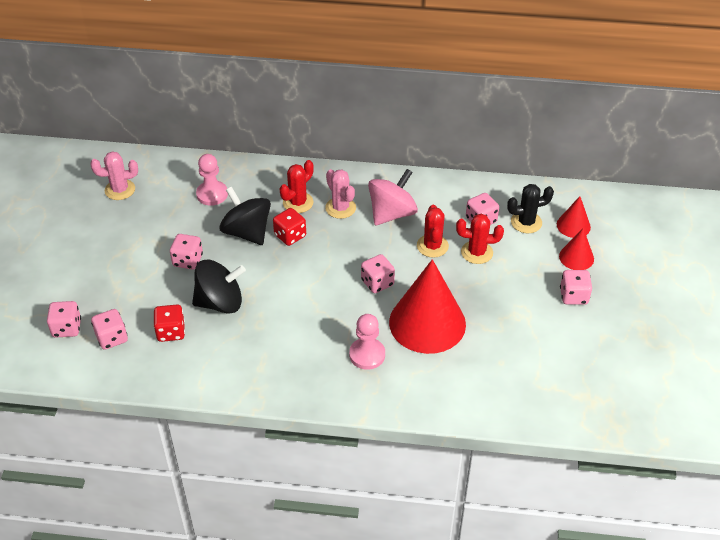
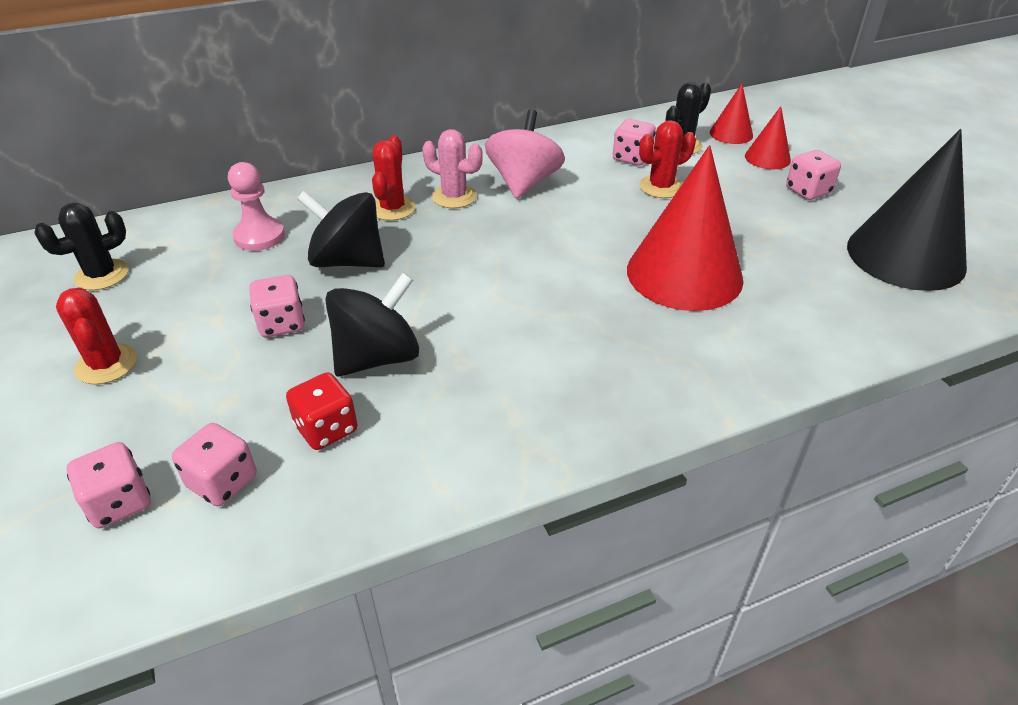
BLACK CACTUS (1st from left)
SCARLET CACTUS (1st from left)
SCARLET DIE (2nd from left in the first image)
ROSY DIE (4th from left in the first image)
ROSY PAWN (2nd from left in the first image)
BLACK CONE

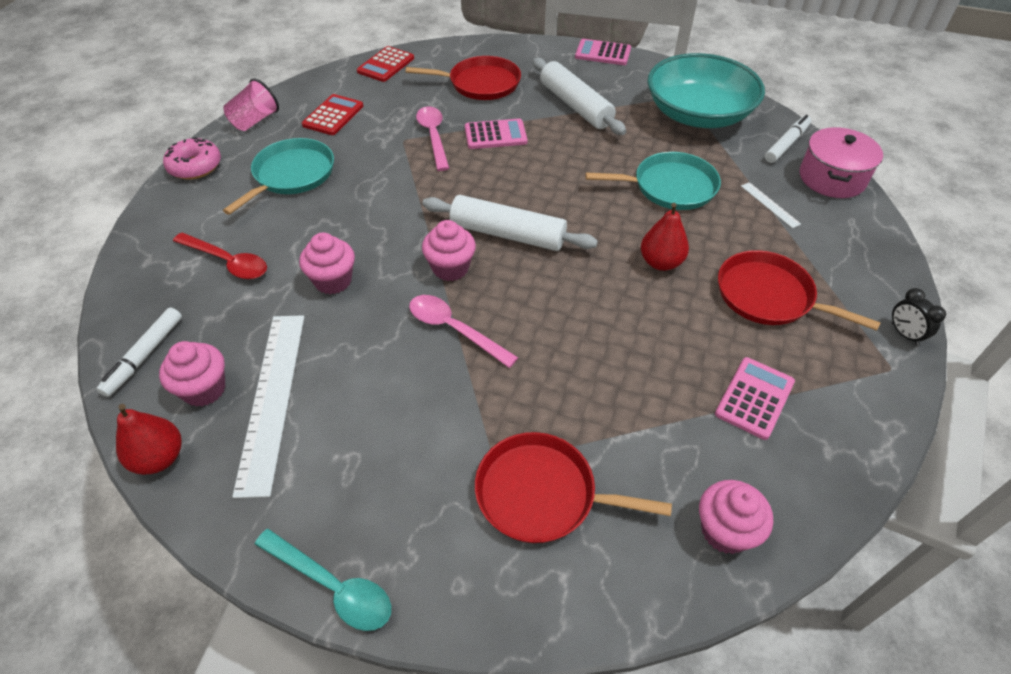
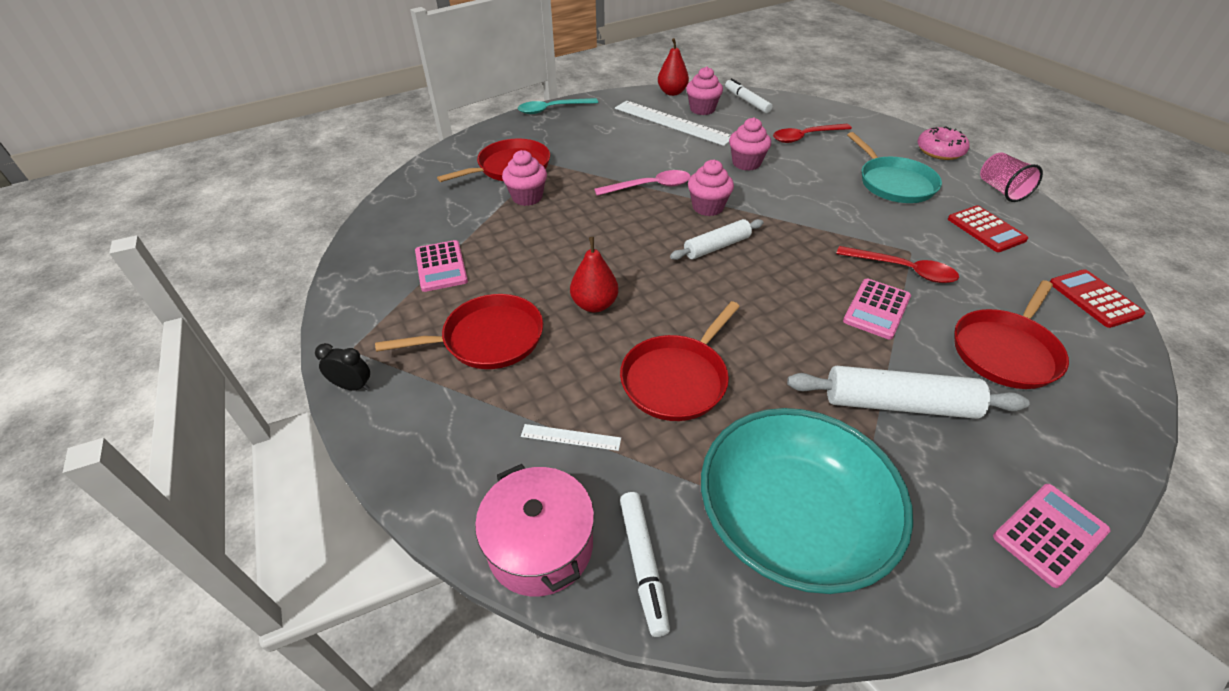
SCARLET SPOON (2nd from left)
SCARLET PAN (3rd from left)
WHITE ROLLING PIN (1st from left)
ROSY FAIRY CAKE (1st from left)

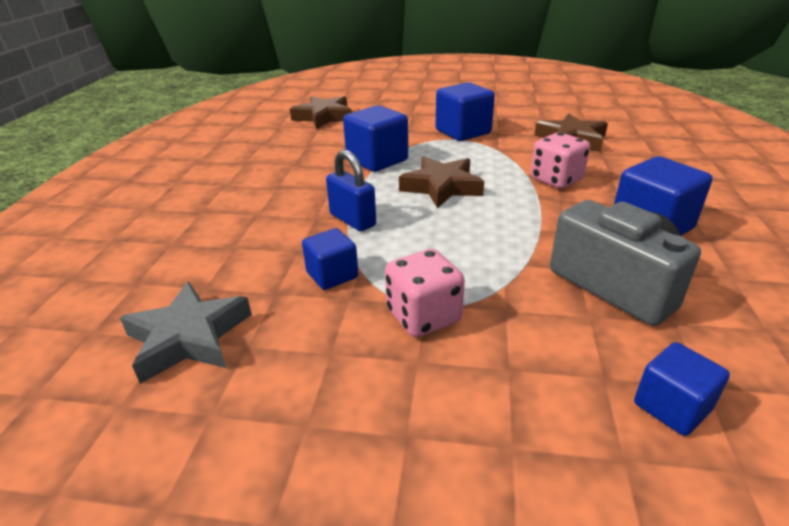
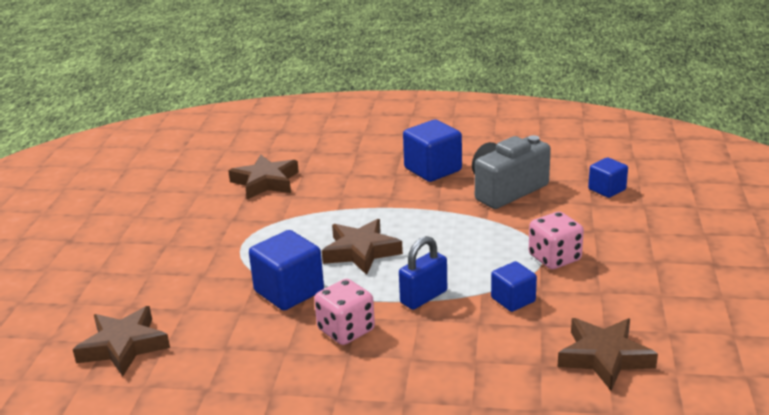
ROYAL BLUE CUBE (3rd from left in the first image)
ROSY DIE (1st from left)
RUSSET FIVE-POINTED STAR (4th from left)

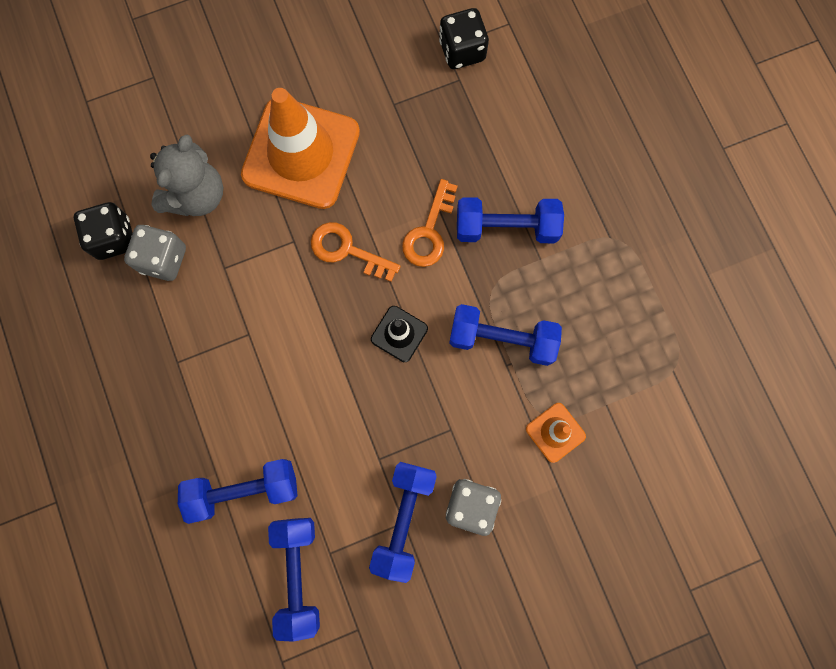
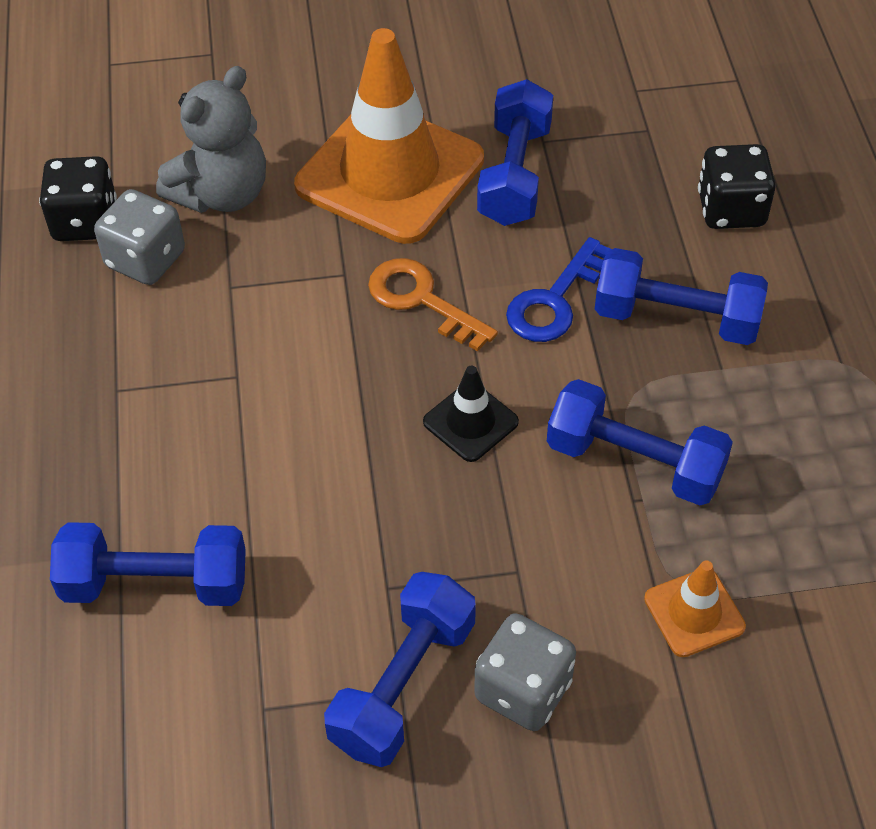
BLACK DIE (2nd from left)
ROYAL BLUE DOOR KEY
ROYAL BLUE FREE WEIGHT (3rd from left)

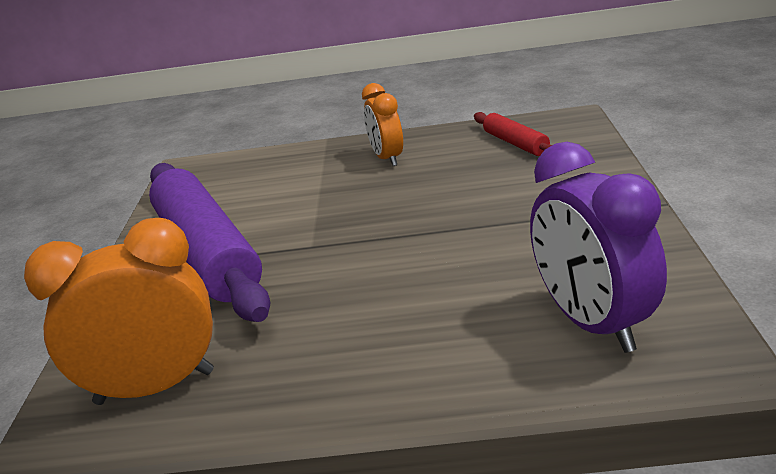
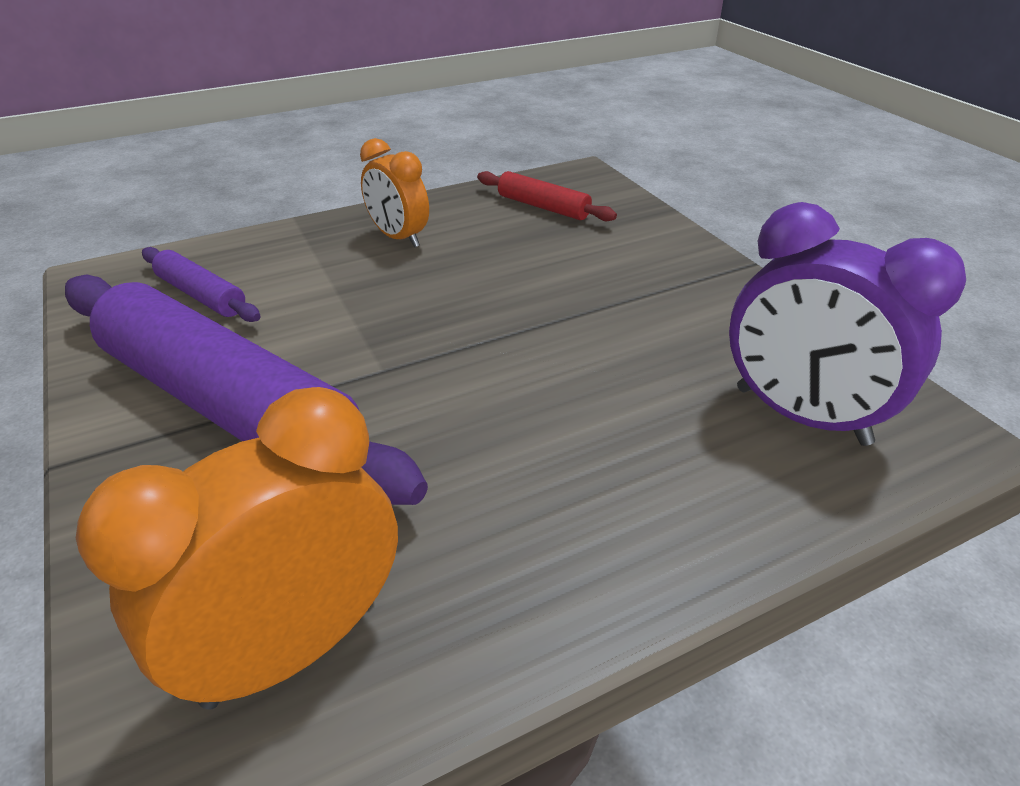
VIOLET ROLLING PIN (1st from left)

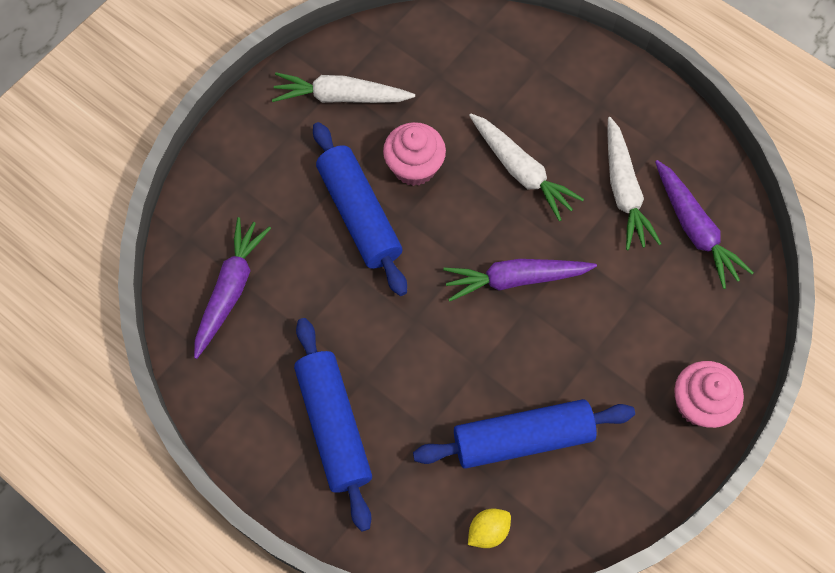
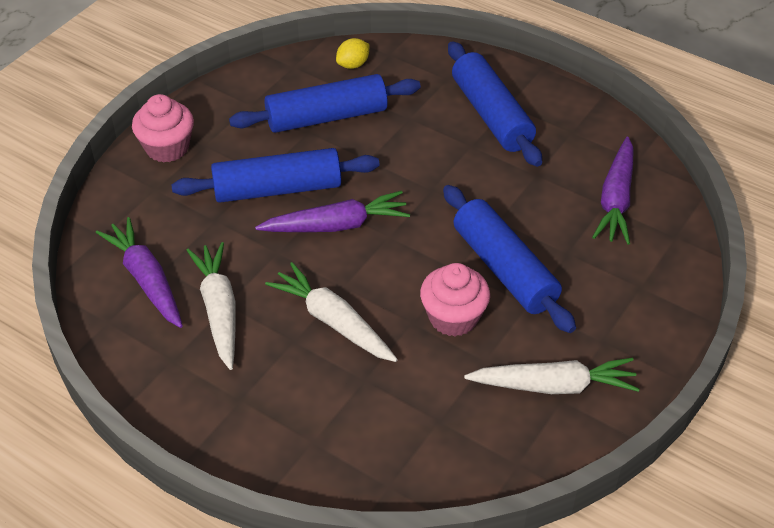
ROYAL BLUE ROLLING PIN (1st from left)

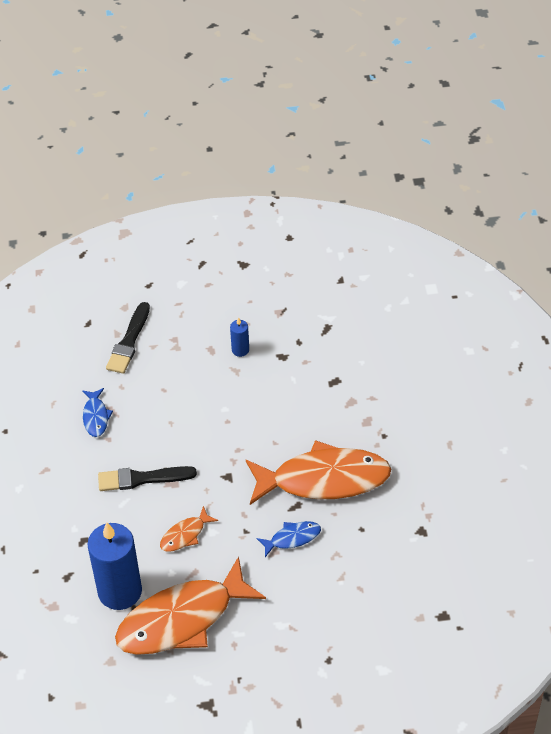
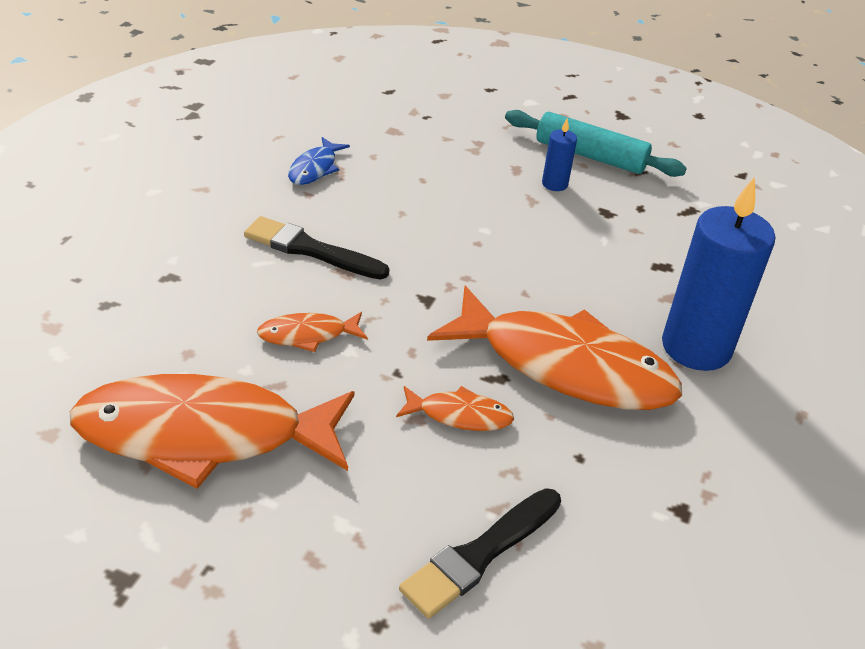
BLACK PAINT BRUSH (2nd from left)
ORANGE FISH (3rd from left)
ROYAL BLUE PILLAR CANDLE (2nd from left)
TEAL ROLLING PIN

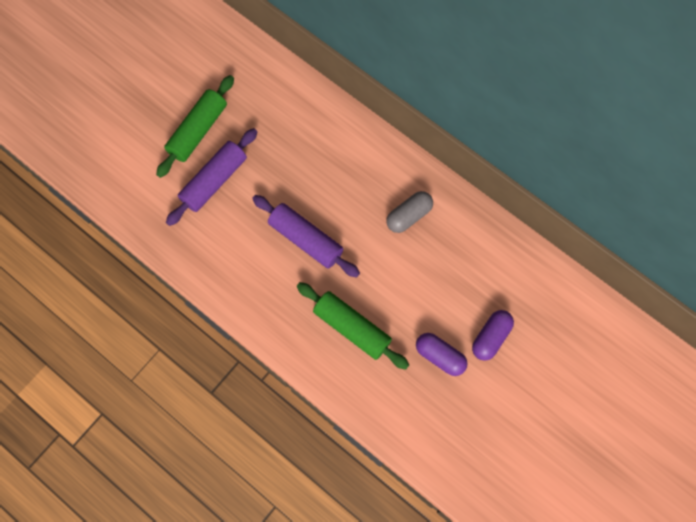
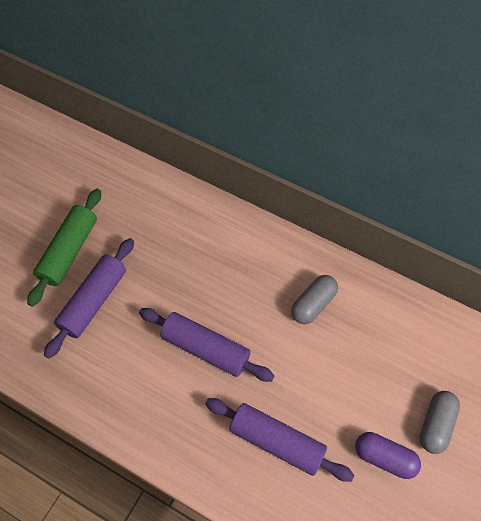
VIOLET ROLLING PIN (3rd from left)
GRAY PILL (2nd from left)

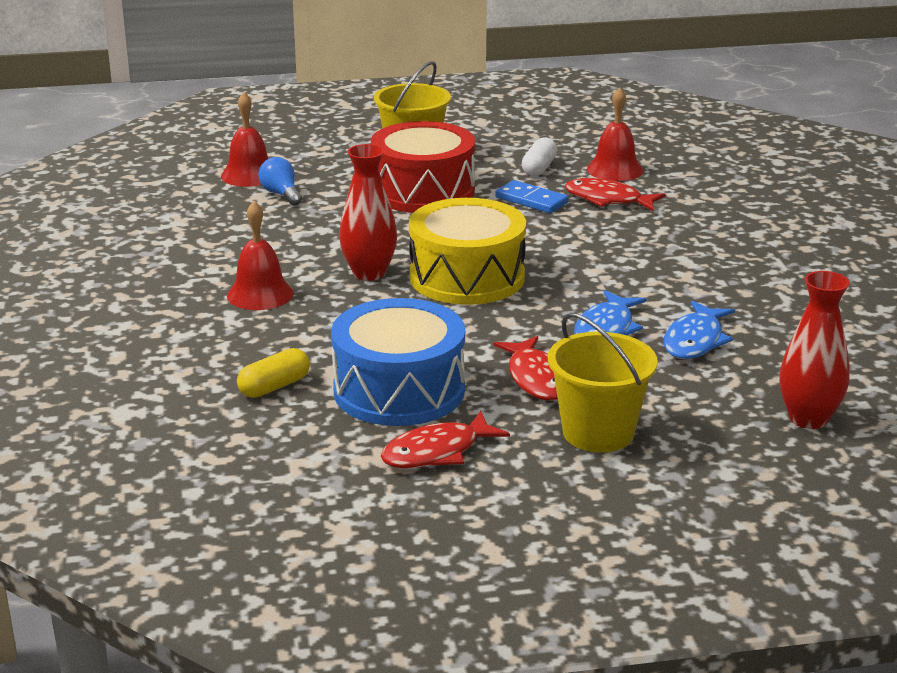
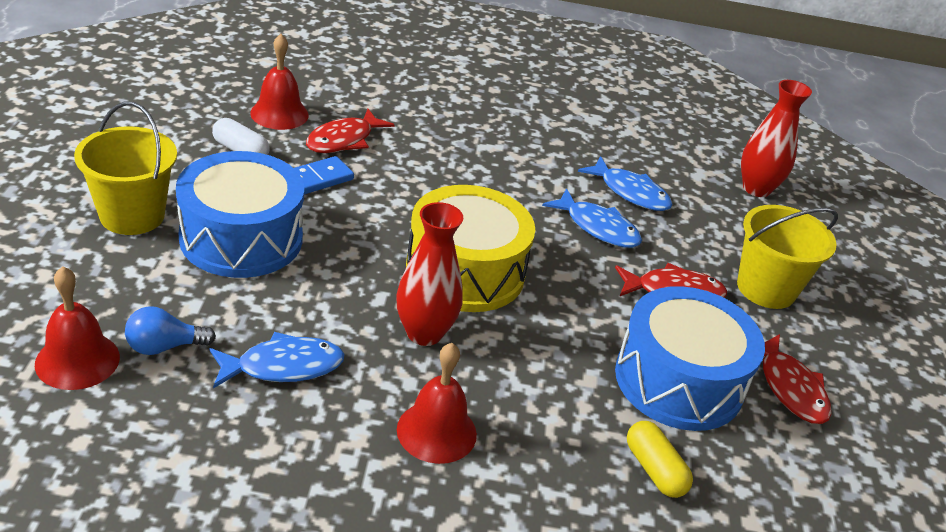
ROYAL BLUE SNARE DRUM (1st from left)
ROYAL BLUE FISH (1st from left)

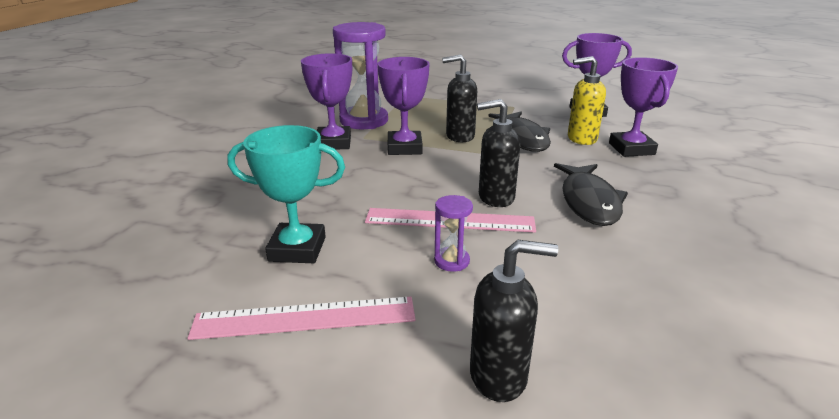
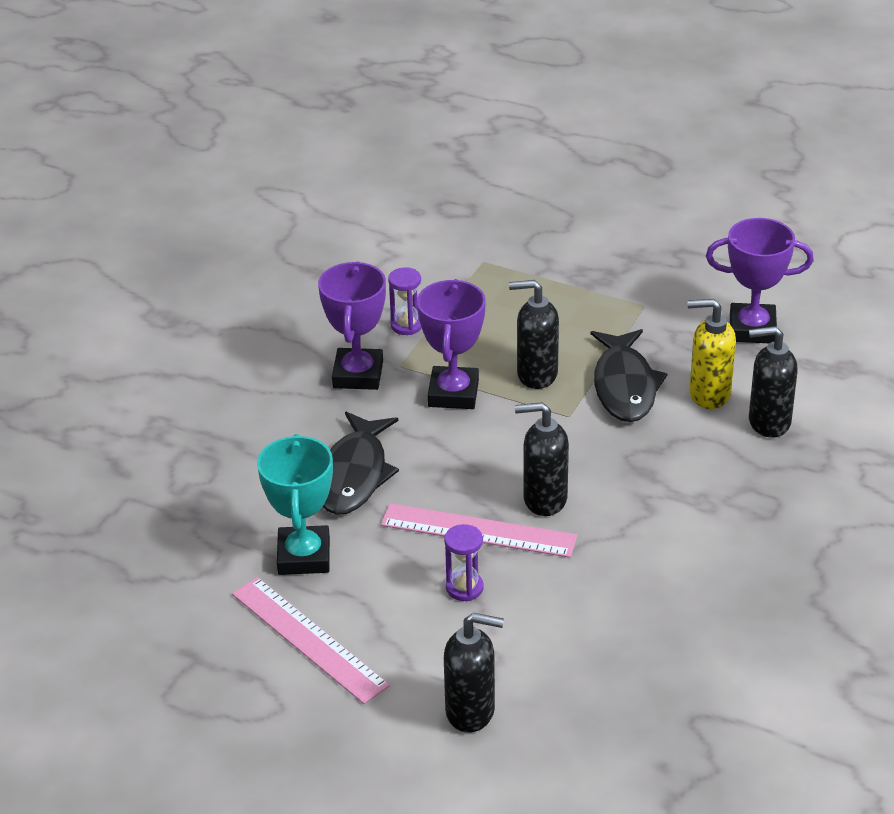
VIOLET SAND TIMER (1st from left)
BLACK SOAP DISPENSER (4th from left)
TEAL PRIZE CUP
BLACK FISH (1st from left)
ROSY STRAIGHTEDGE (1st from left)

